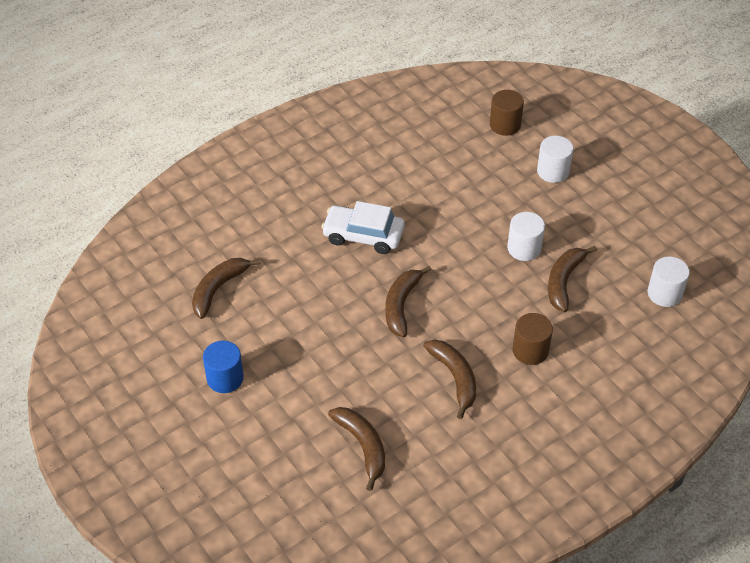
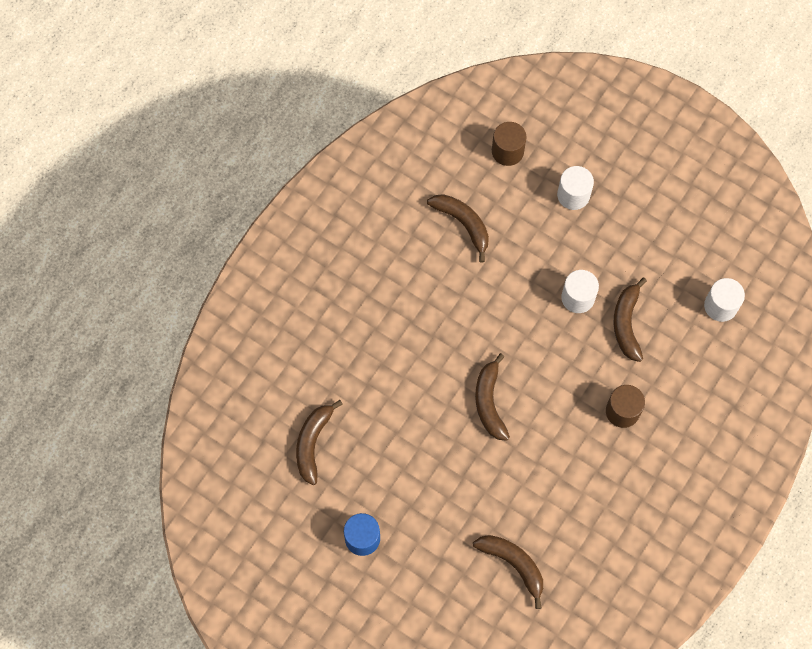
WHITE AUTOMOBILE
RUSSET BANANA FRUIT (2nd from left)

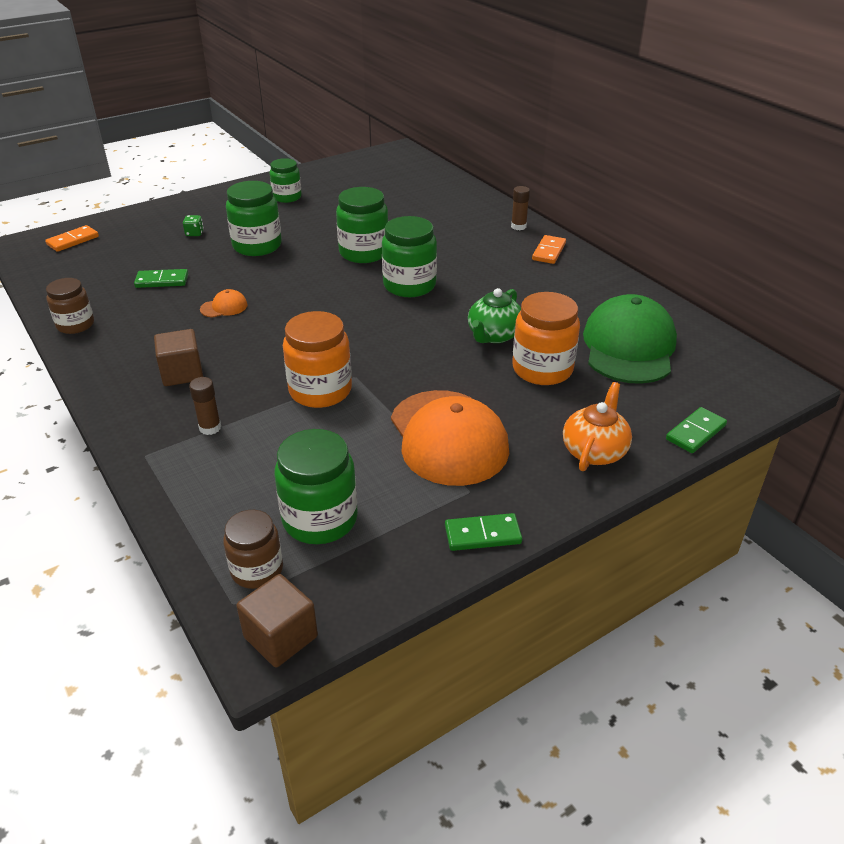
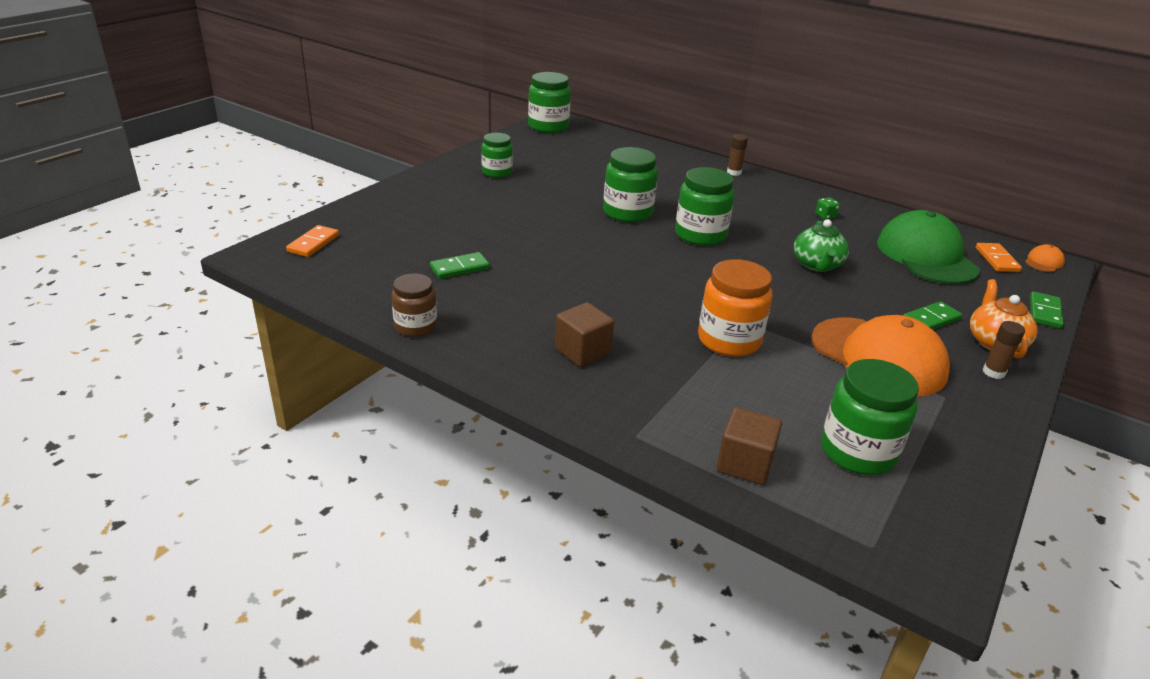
EMERALD JAM JAR (2nd from left)
EMERALD DIE
ORANGE DOMINO (2nd from left)
ORANGE CAP (2nd from left)
ORANGE JAM JAR (2nd from left in the first image)
RUSSET STICK OF GLUE (2nd from left)
RUSSET JAM JAR (2nd from left in the first image)
EMERALD DOMINO (2nd from left)
RUSSET CUBE (2nd from left)

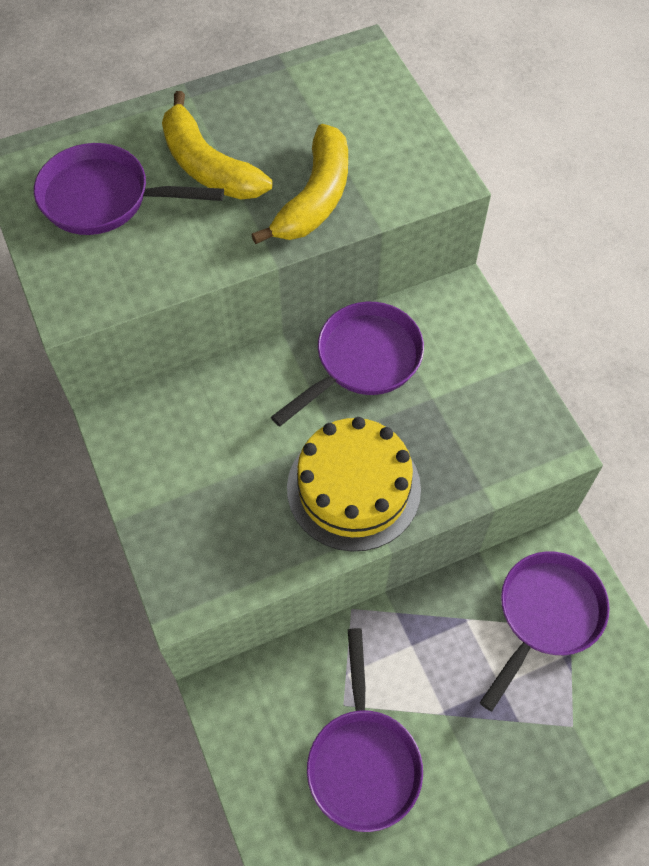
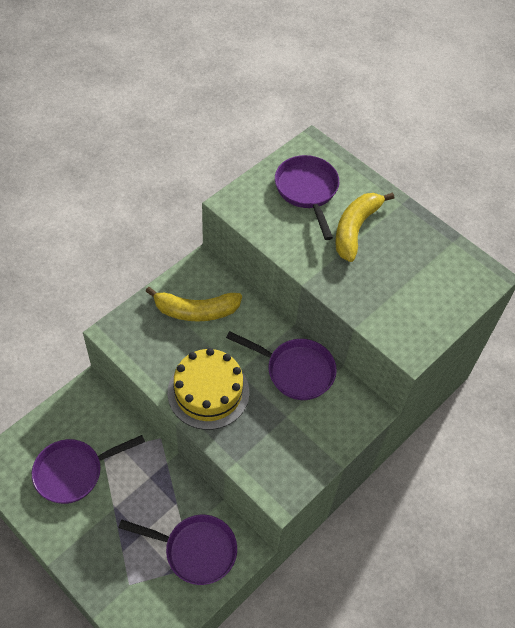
GOLDEN BANANA FRUIT (1st from left)

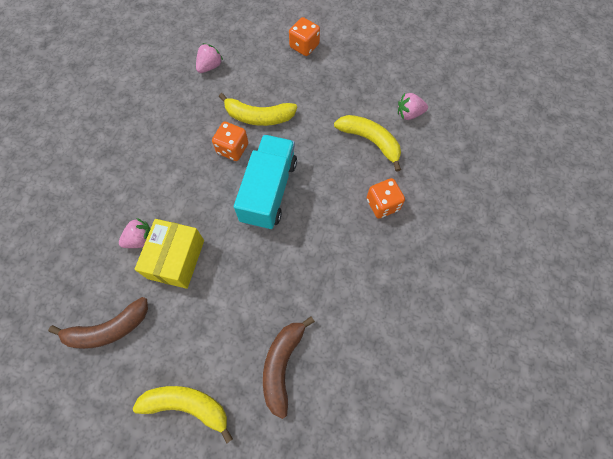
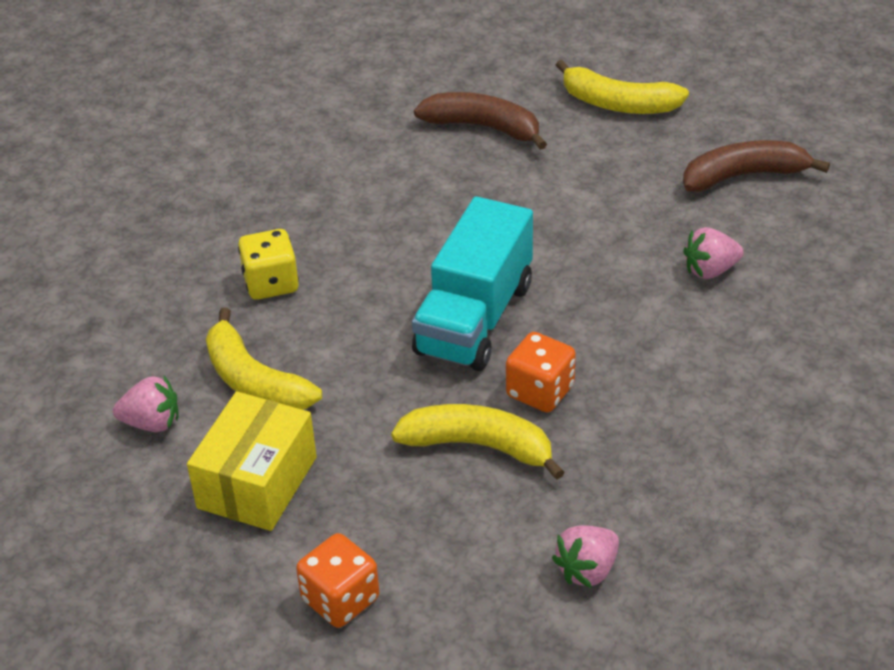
GOLDEN DIE
GOLDEN BOX
RUSSET BANANA FRUIT (1st from left)

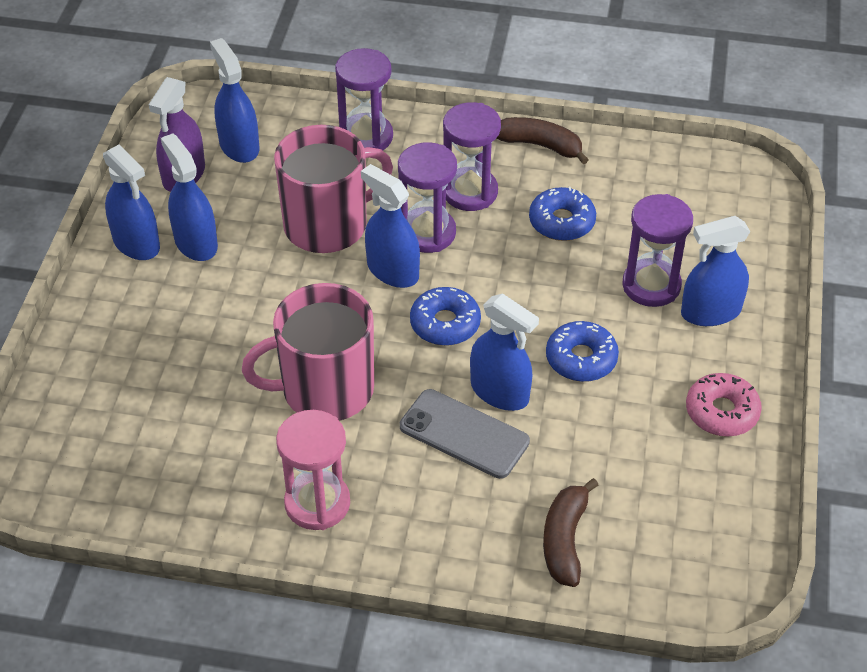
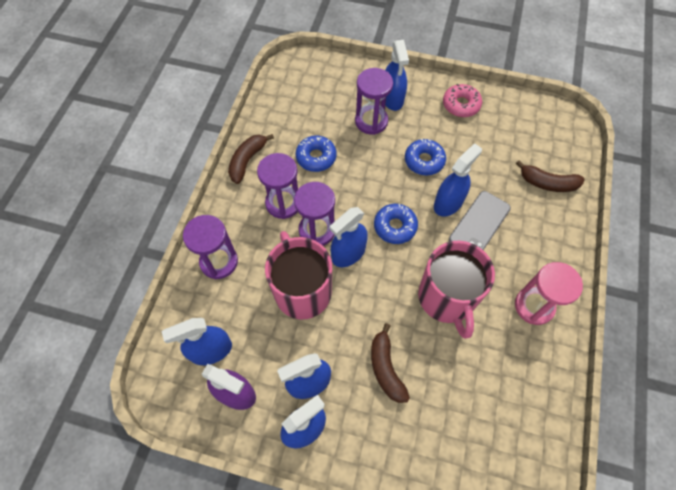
RUSSET BANANA FRUIT (2nd from left)

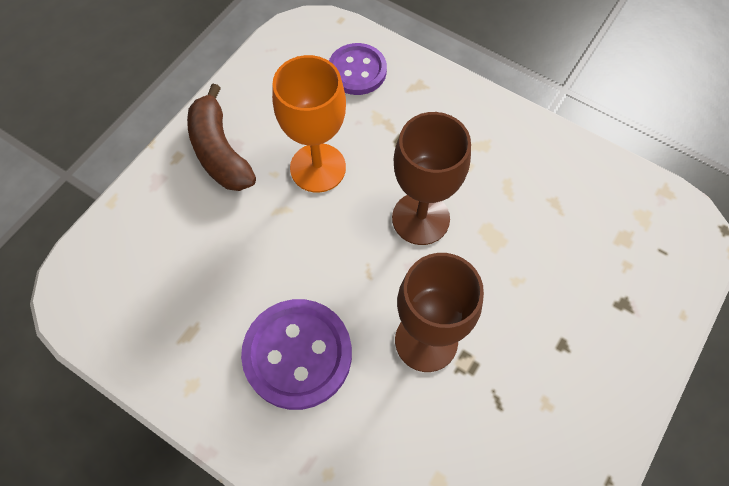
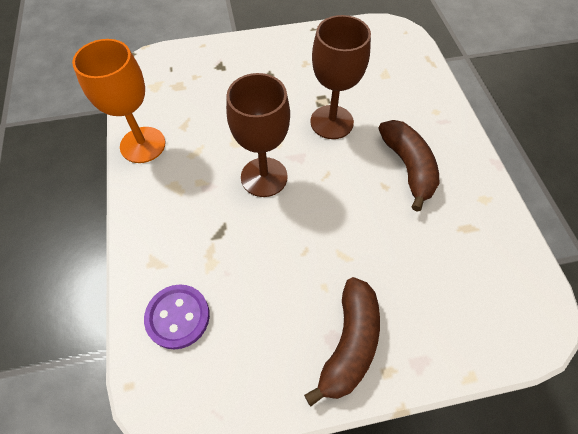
ORANGE WINE GLASS
RUSSET BANANA FRUIT (2nd from left)

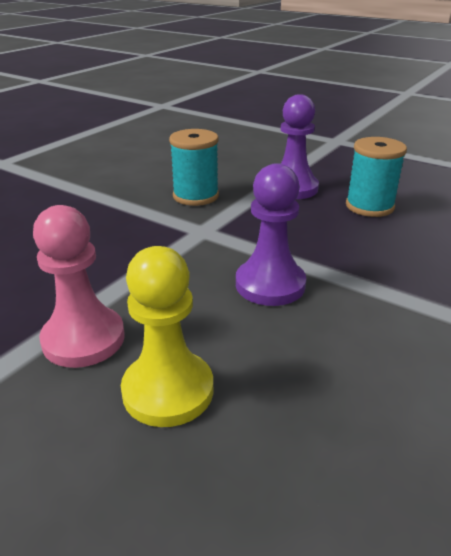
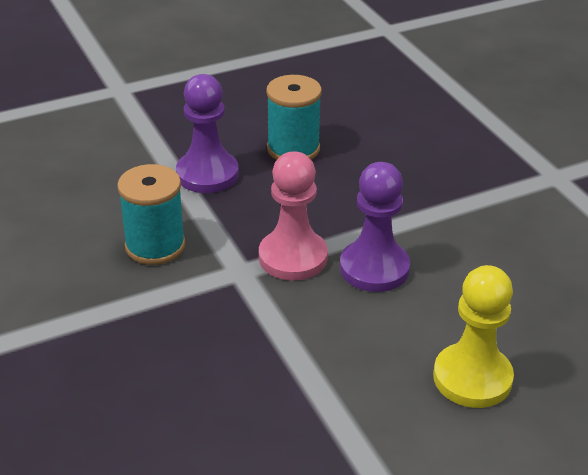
ROSY PAWN

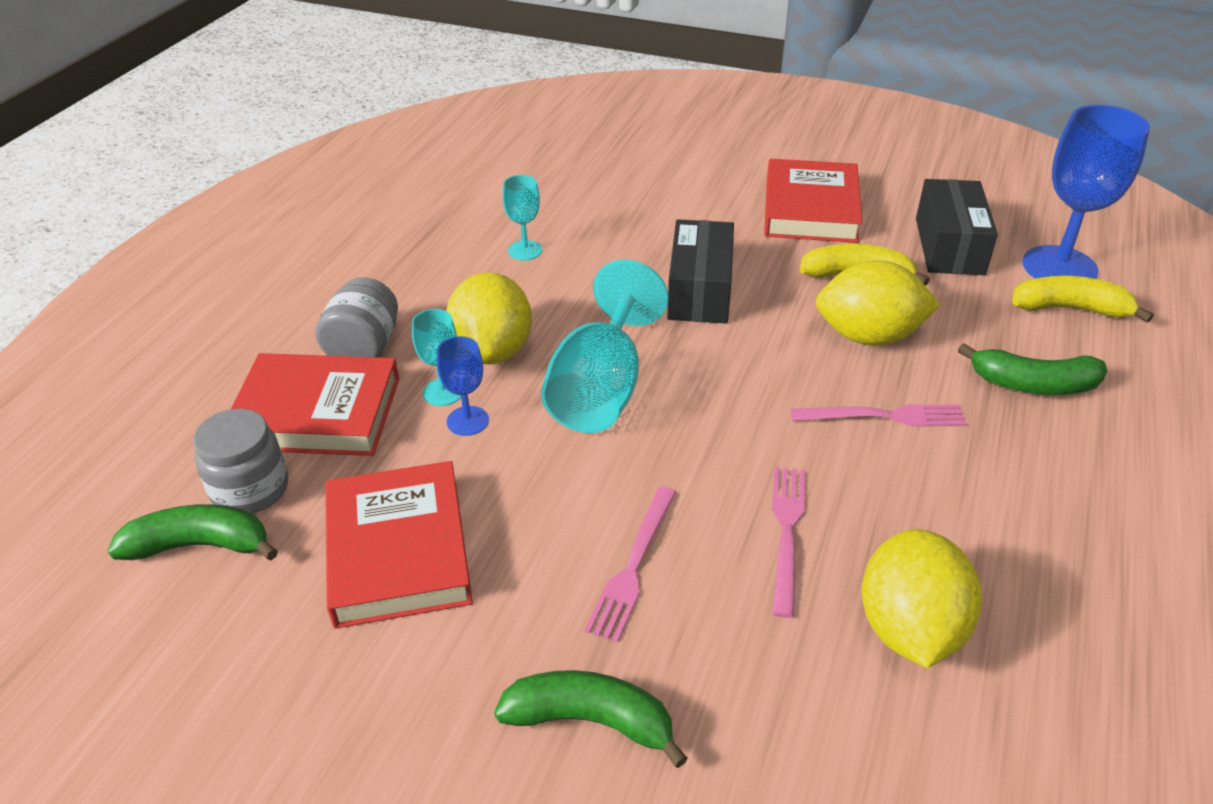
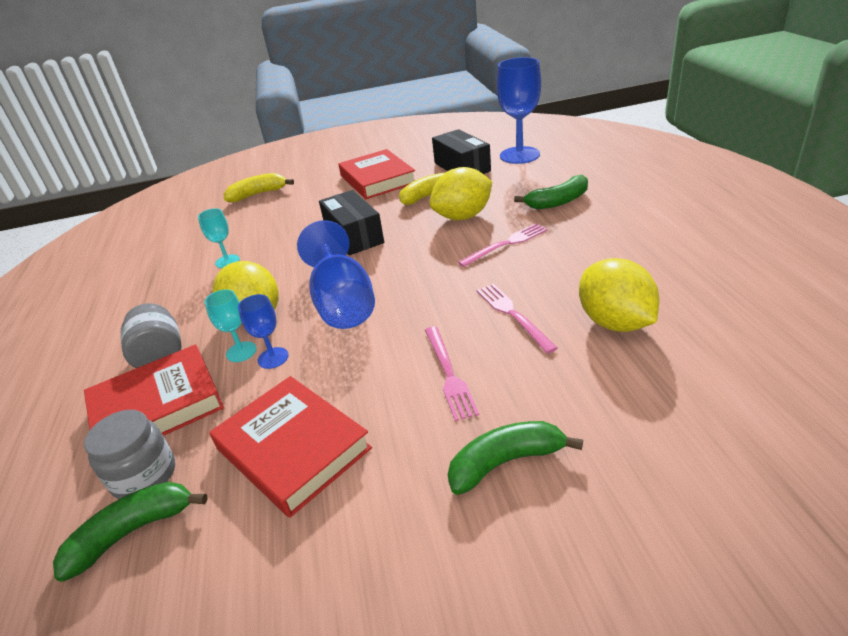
ROYAL BLUE WINE GLASS (2nd from left)
GOLDEN BANANA FRUIT (1st from left)

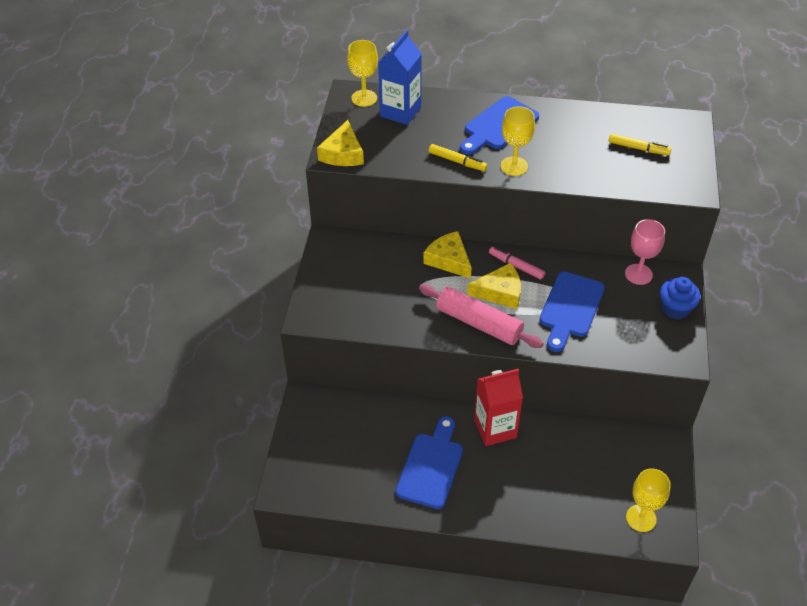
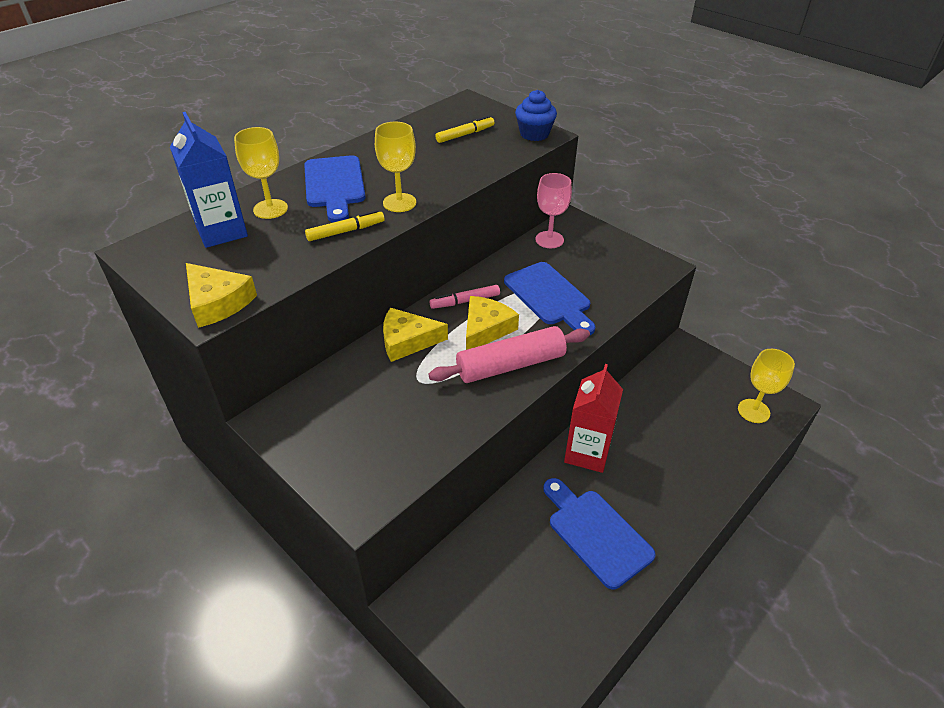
GOLDEN WINE GLASS (1st from left)
ROYAL BLUE FAIRY CAKE

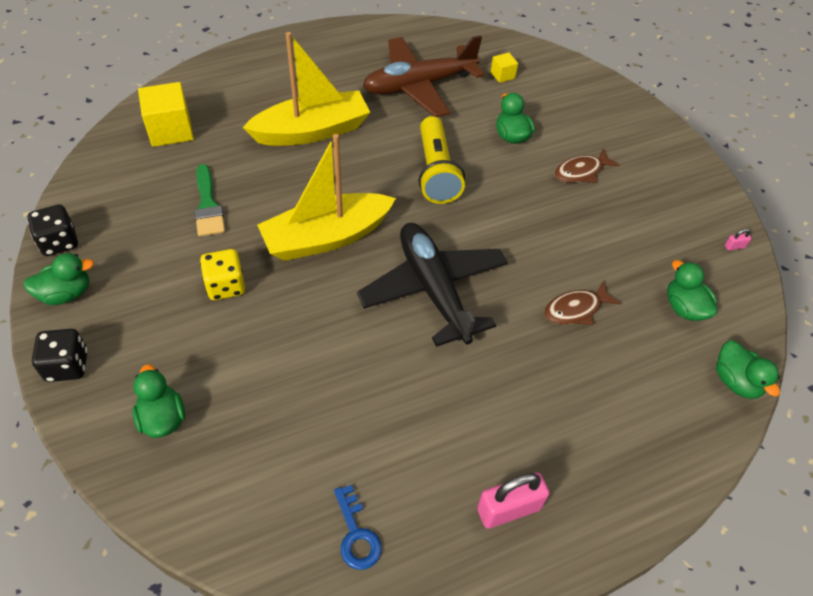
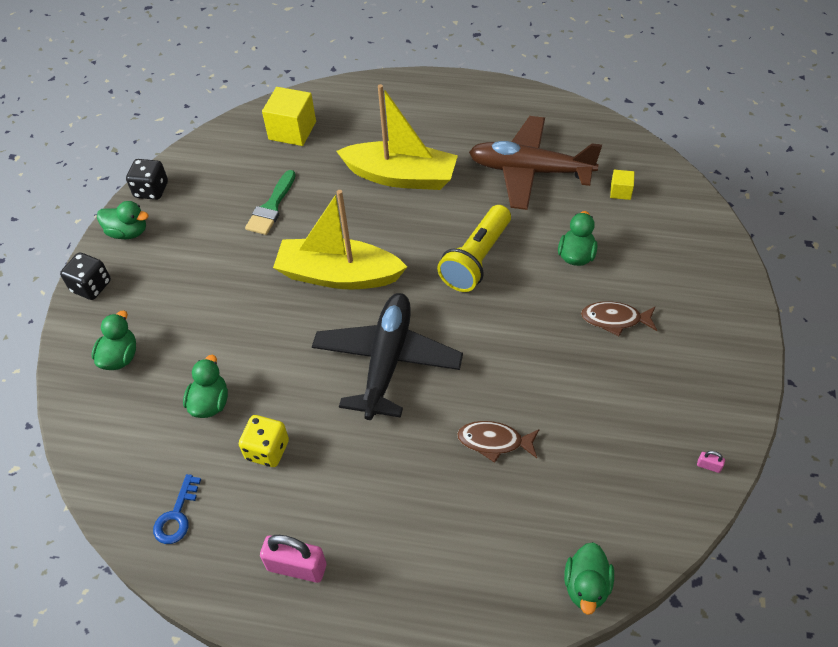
GOLDEN DIE
EMERALD TOY DUCK (3rd from left)

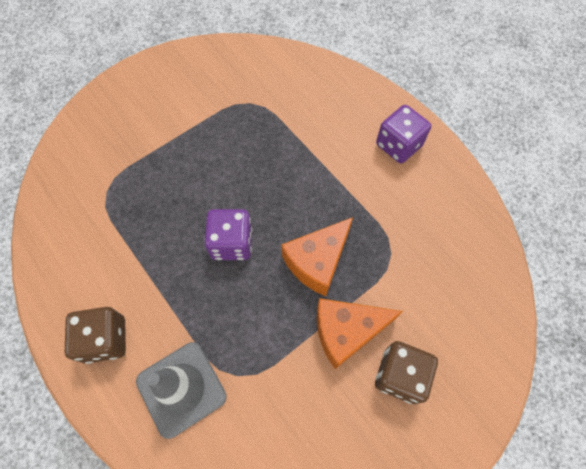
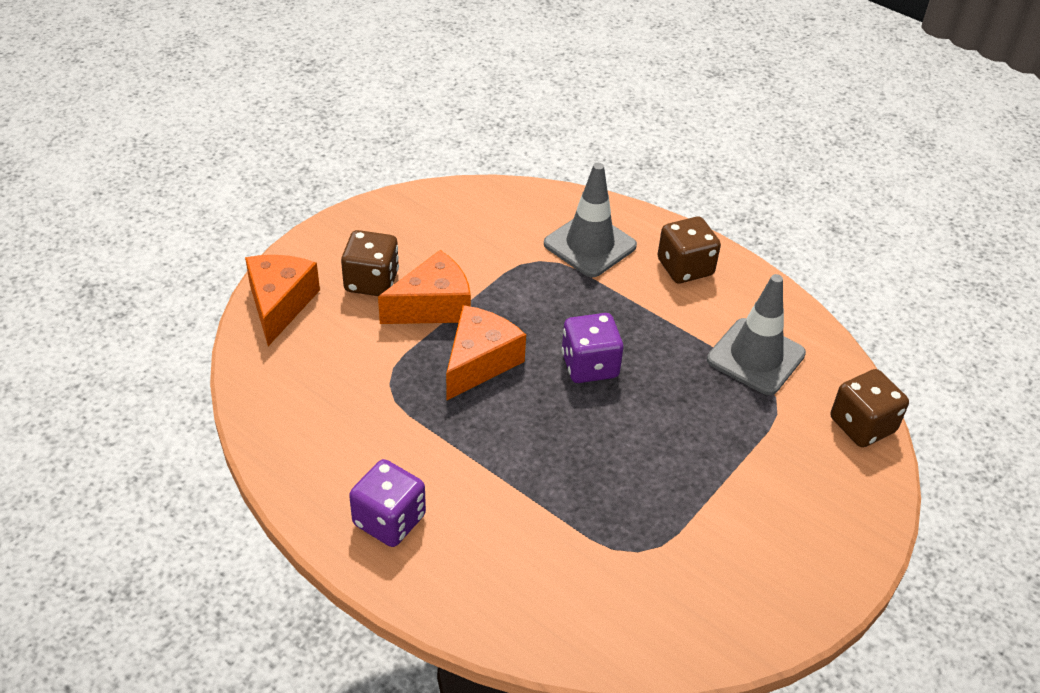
ORANGE CHEESE WEDGE (1st from left)
GRAY ROAD CONE (2nd from left)
RUSSET DIE (3rd from left)

